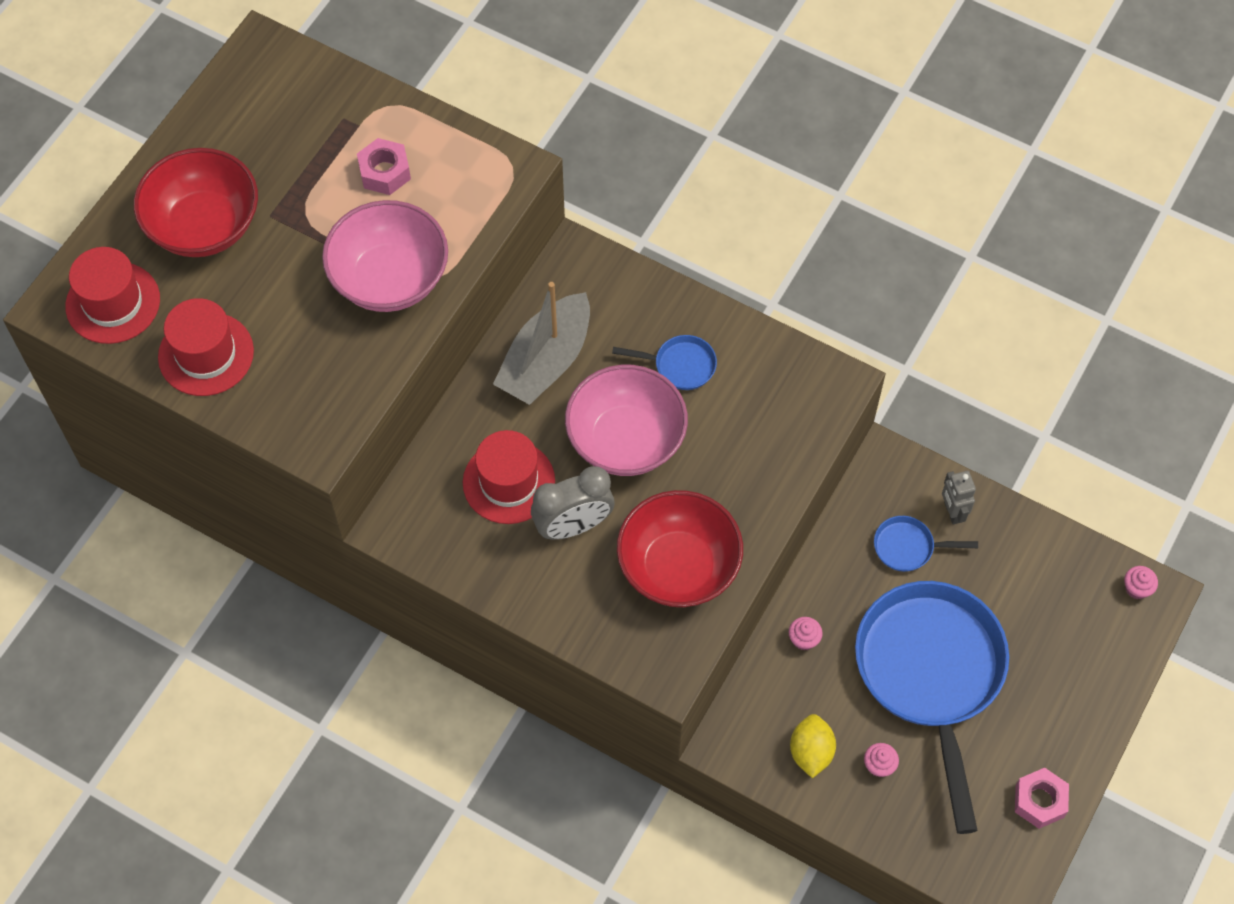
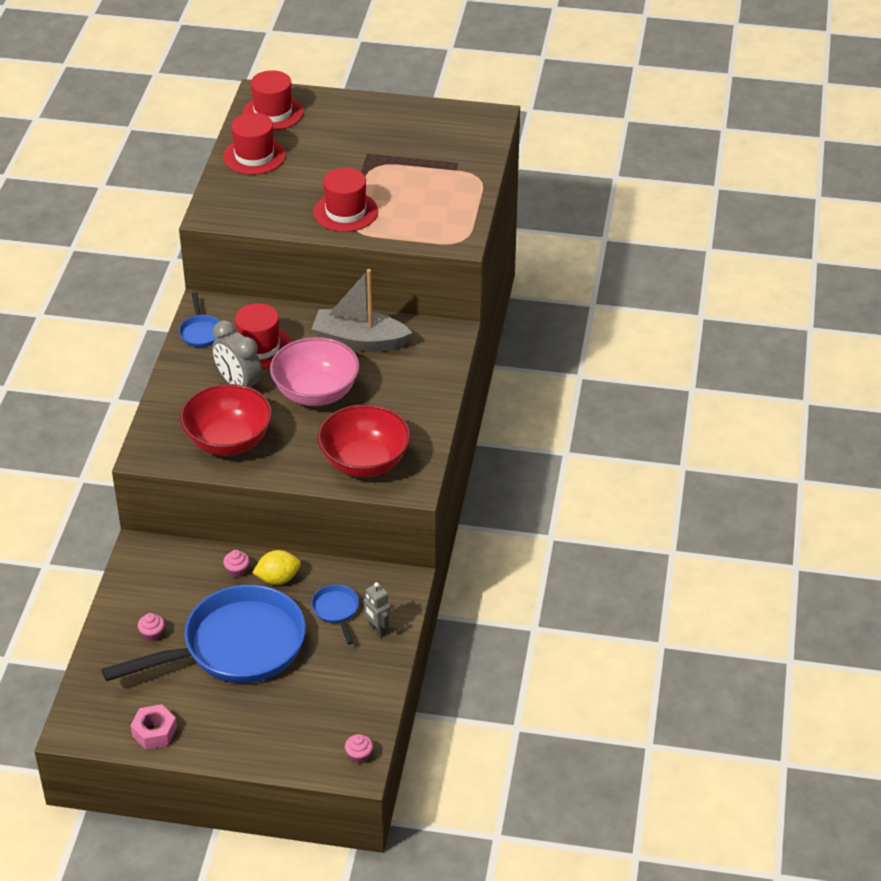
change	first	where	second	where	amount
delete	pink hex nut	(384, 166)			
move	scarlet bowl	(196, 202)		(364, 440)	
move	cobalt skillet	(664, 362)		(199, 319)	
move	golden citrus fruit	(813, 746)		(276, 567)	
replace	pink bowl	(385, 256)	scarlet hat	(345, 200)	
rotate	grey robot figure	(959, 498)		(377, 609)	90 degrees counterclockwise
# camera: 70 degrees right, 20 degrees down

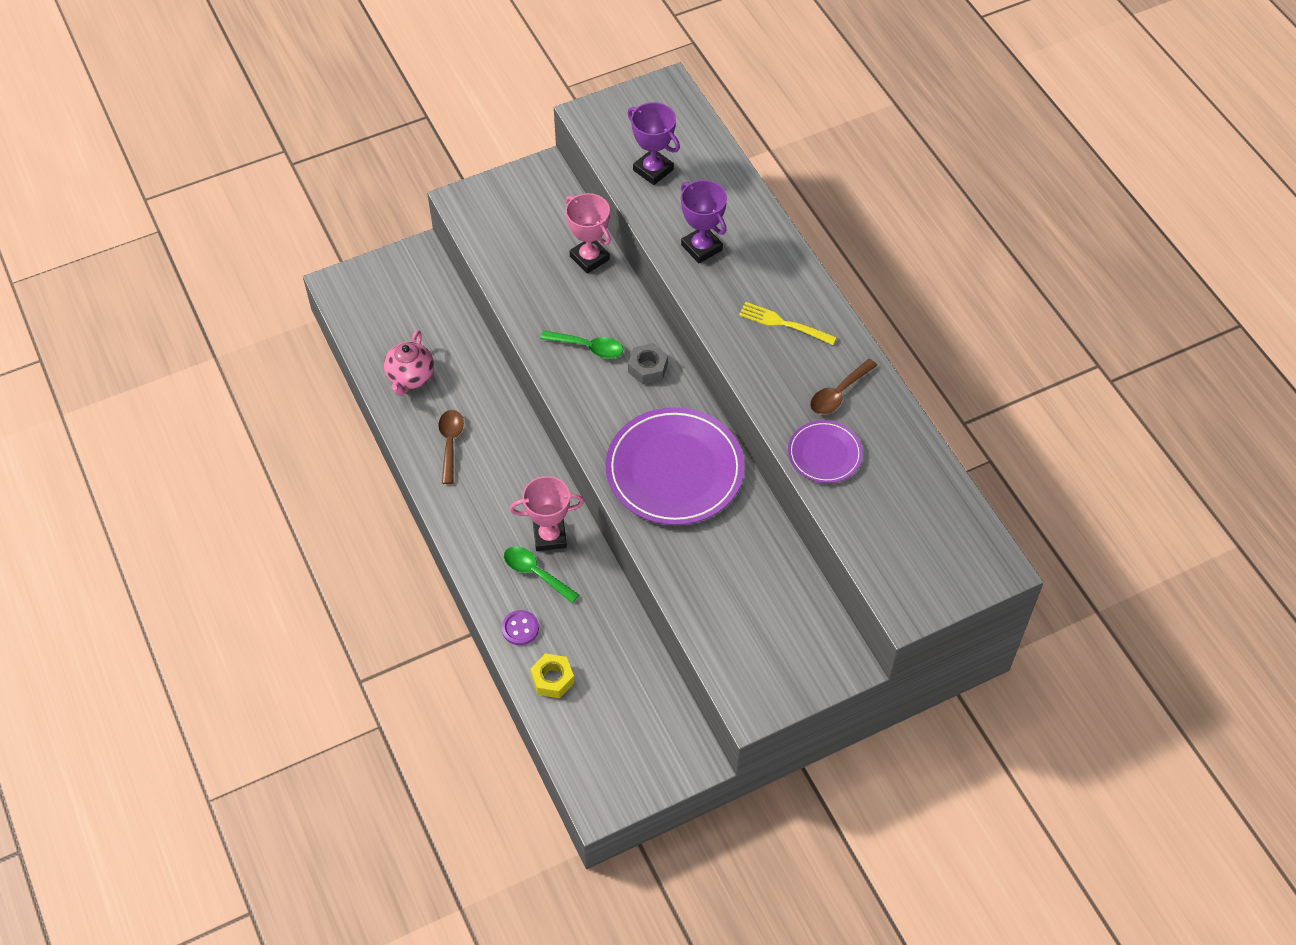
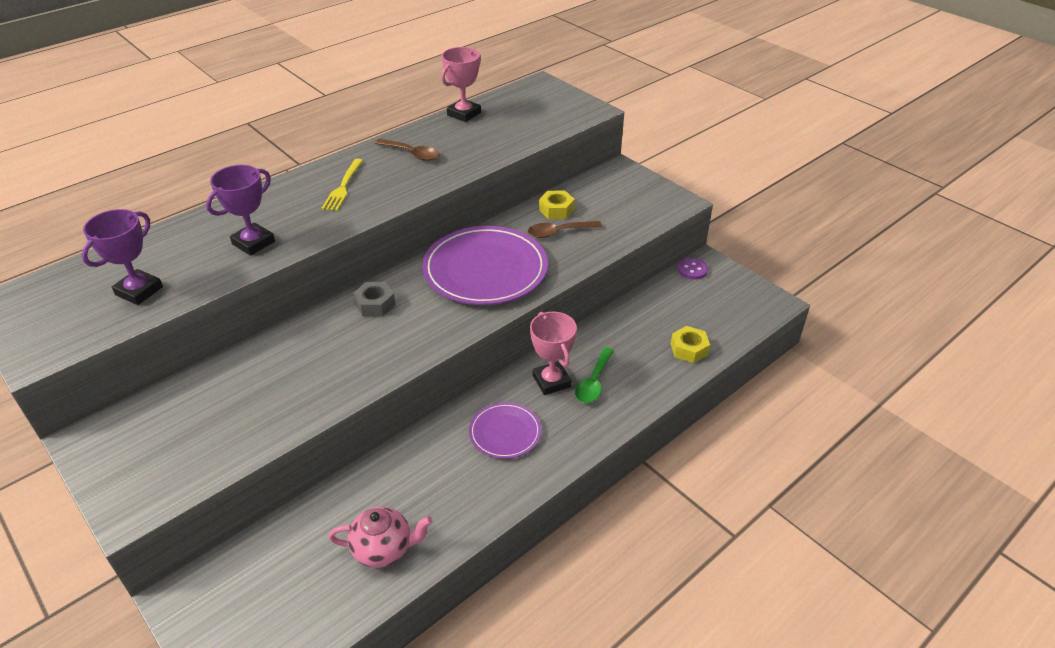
change	first	where	second	where	amount
delete	green teaspoon	(581, 344)			
insert			golden hex nut	(557, 204)	
move	russet teaspoon	(451, 447)		(565, 229)	
move	royal purple sewing button	(520, 627)		(692, 269)	
move	pink prize cup	(588, 233)		(461, 84)	
move	royal purple plate	(825, 451)		(505, 430)	
# camera: 105 degrees left, 15 degrees down

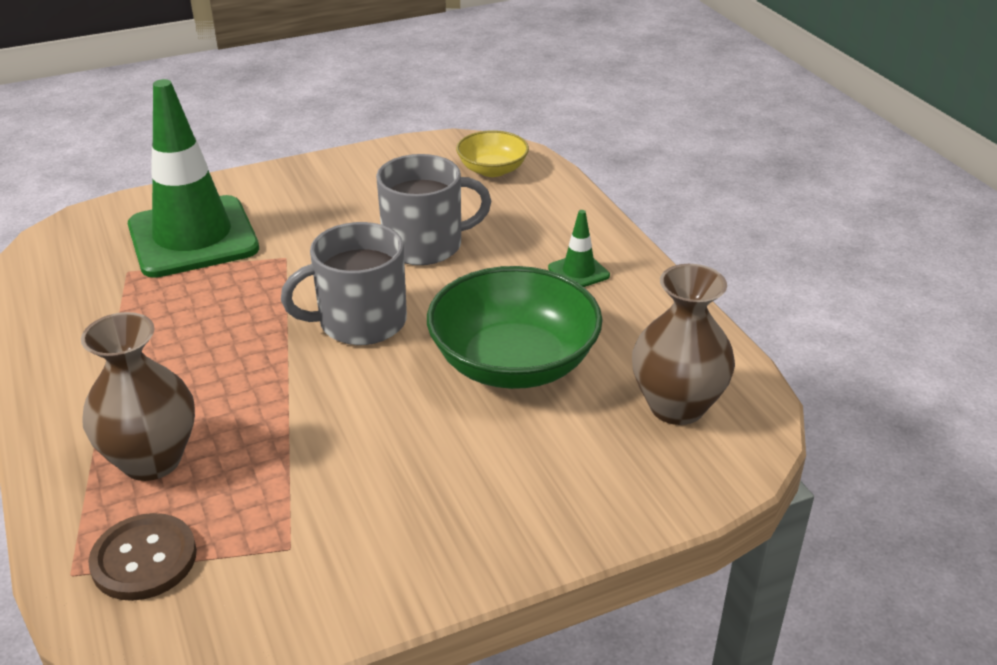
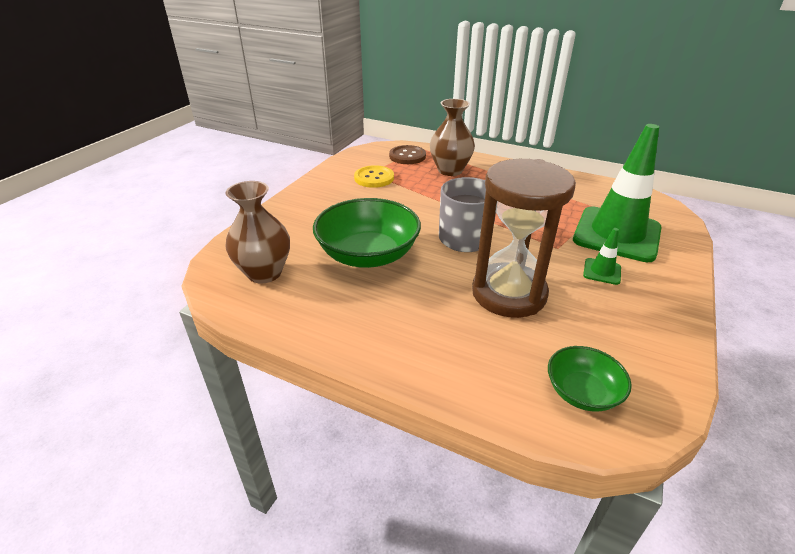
change	first	where	second	where	amount
insert			golden sewing button	(374, 176)	
move	green road cone	(579, 248)		(602, 256)	
replace	grey mug	(434, 209)	russet hourglass	(524, 238)	
recolor	golden bowl	(492, 153)	green bowl	(590, 379)	
# camera: 140 degrees right, 0 degrees up

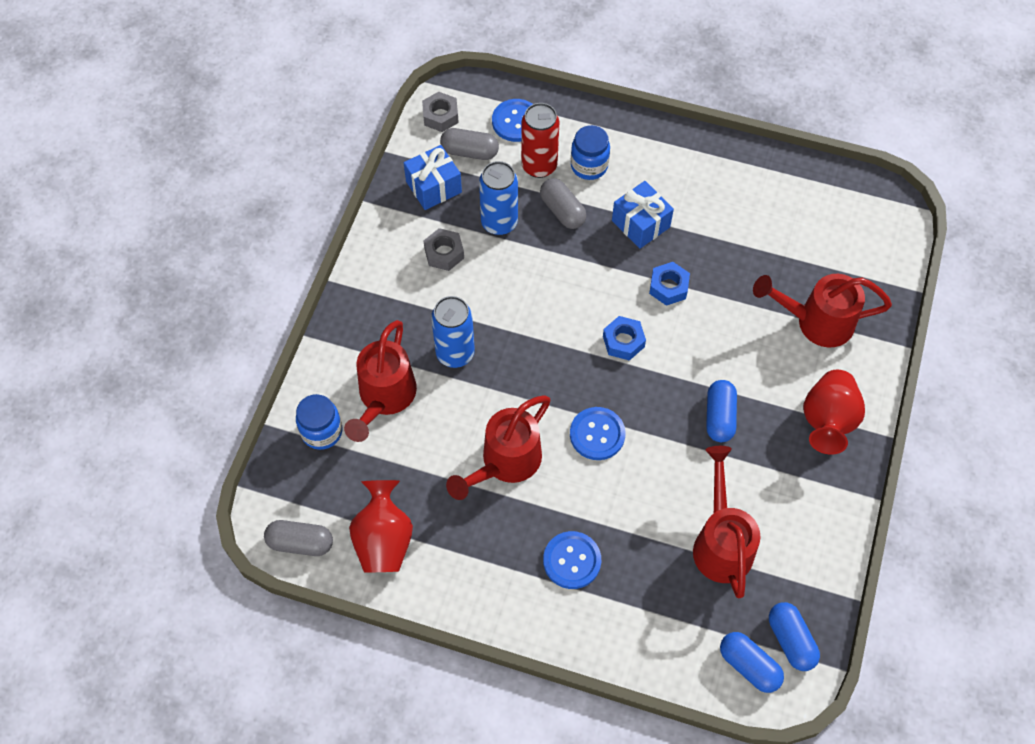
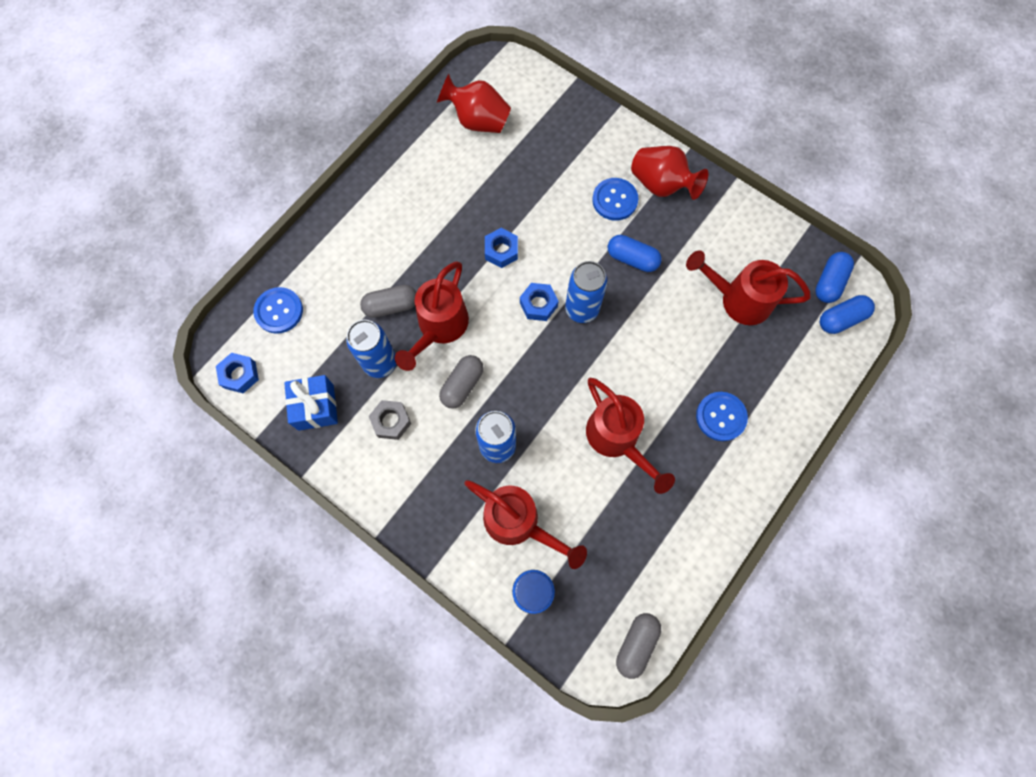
change	first	where	second	where	amount
delete	scarlet tin	(540, 140)			
delete	cobalt jar	(590, 152)			
delete	cobalt gift	(643, 215)			
insert			cobalt tin	(586, 292)	
move	scarlet vase	(381, 526)		(474, 103)	
move	grey pill	(469, 144)		(461, 382)	
move	cobalt sewing button	(598, 433)		(615, 199)	
move	scarlet sprinkling can	(822, 310)		(432, 316)	
recolor	grey hex nut	(440, 112)	cobalt hex nut	(237, 373)	
rotate	cobalt pill	(794, 636)		(834, 277)	60 degrees counterclockwise
# camera: 70 degrees left, 10 degrees up

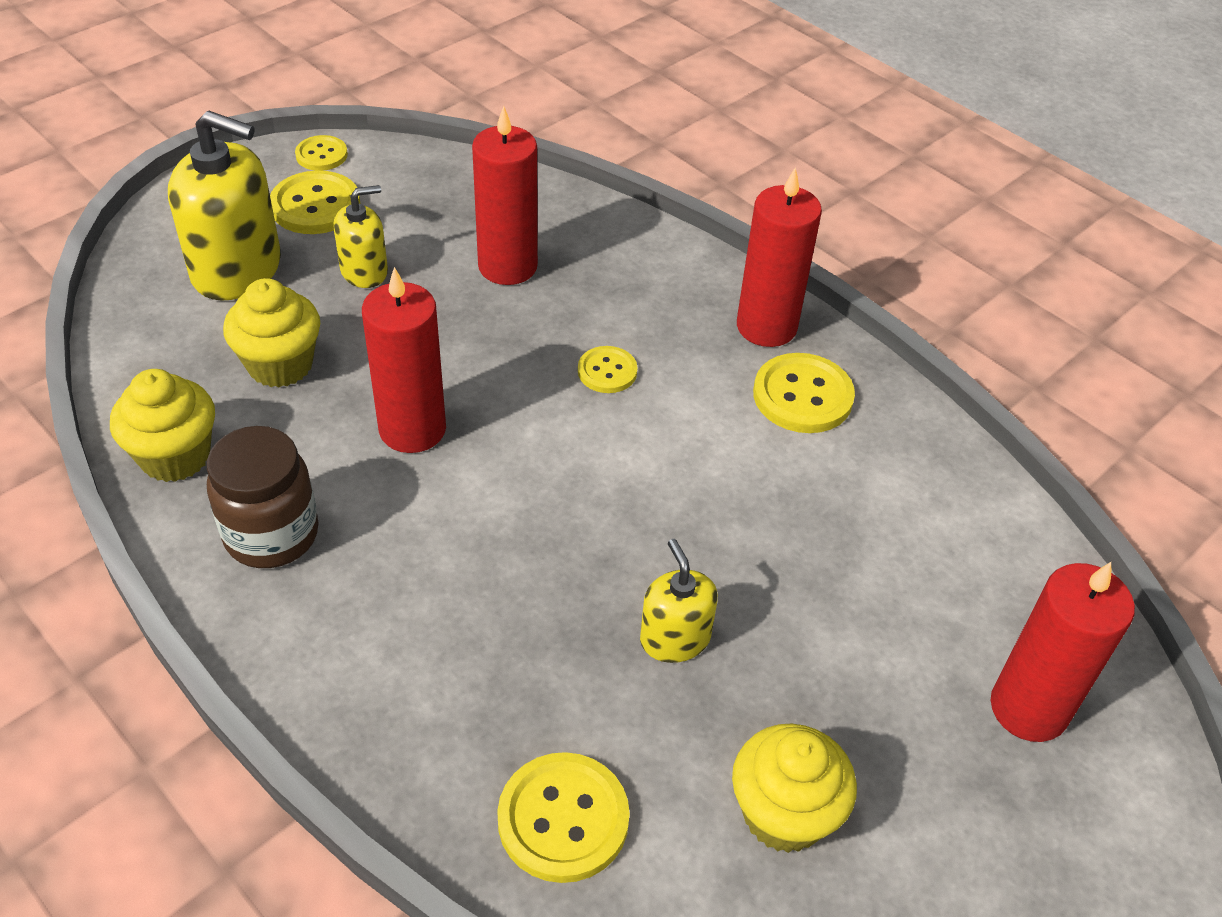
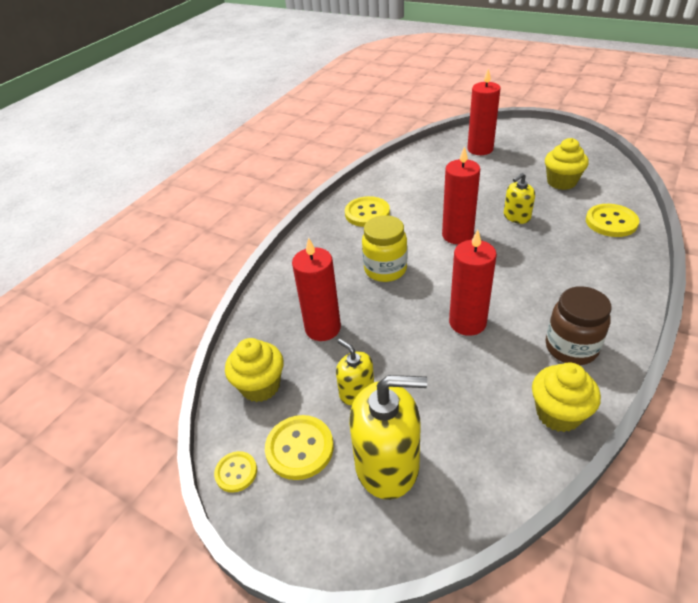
change	first	where	second	where	amount
move	golden fairy cake	(271, 332)		(254, 370)	
move	scarlet pillar candle	(779, 257)		(461, 195)	
replace	golden sewing button	(608, 369)	golden jar	(384, 248)	
rotate	golden soap dispenser	(224, 206)		(388, 437)	90 degrees clockwise
# camera: 100 degrees left, 5 degrees down

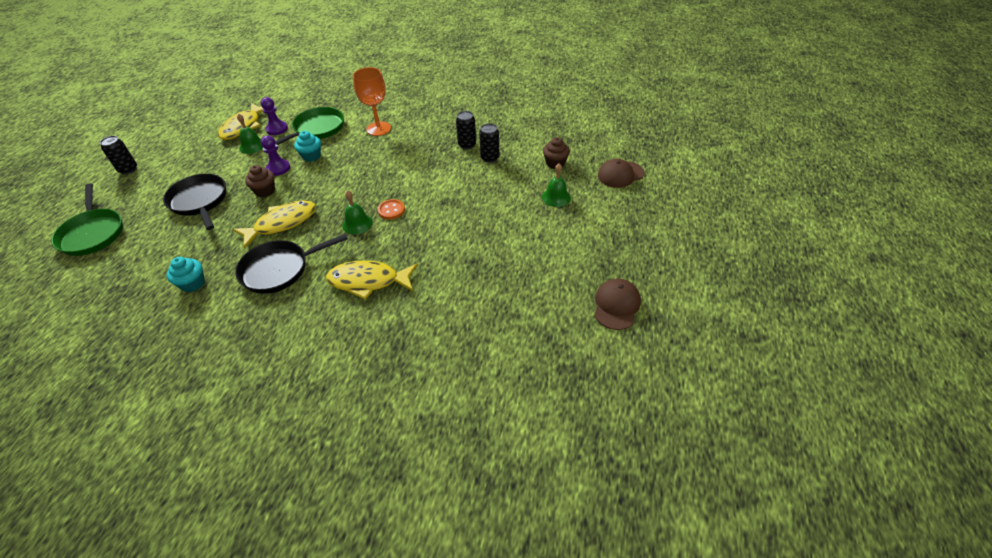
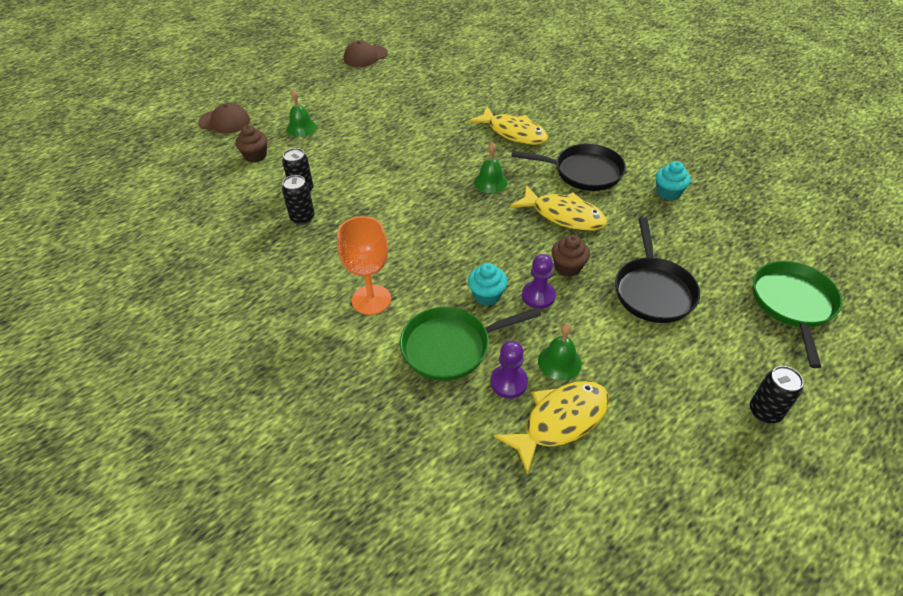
change	first	where	second	where	amount
delete	orange sewing button	(391, 209)			
rotate	golden fish figure	(274, 224)		(558, 208)	150 degrees counterclockwise
# camera: 145 degrees left, 0 degrees up

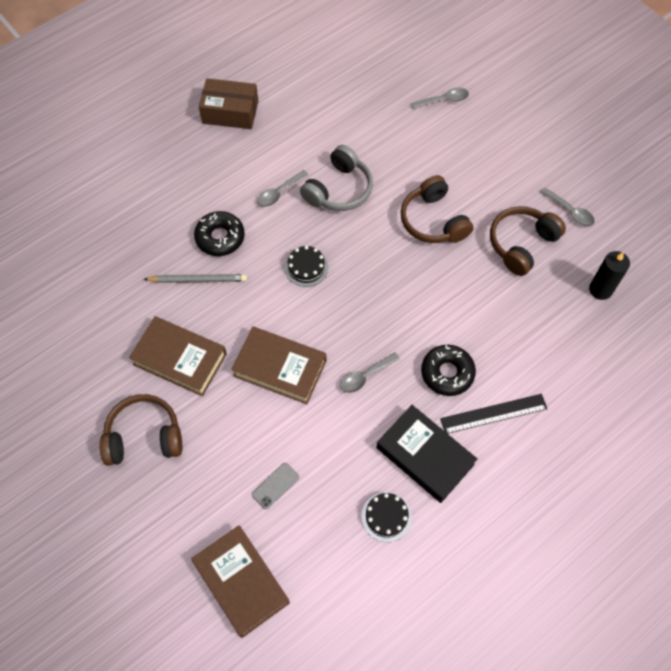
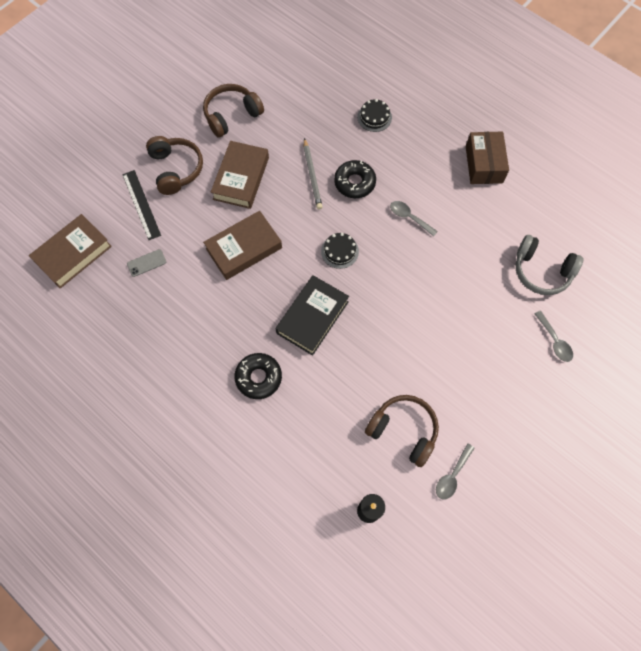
change	first	where	second	where	amount
delete	grey teaspoon	(370, 372)			
move	grey headset	(336, 178)		(550, 265)	
move	ebony cake	(386, 517)		(374, 115)	
move	ebony hardback	(427, 454)		(312, 315)	
move	russet headset	(437, 209)		(233, 111)	
move	ebony ruler	(493, 414)		(141, 205)	
rotate	russet hardback	(278, 365)		(242, 245)	45 degrees clockwise
rotate	grey smartphone	(275, 486)		(146, 263)	60 degrees counterclockwise
# camera: 80 degrees right, 5 degrees up

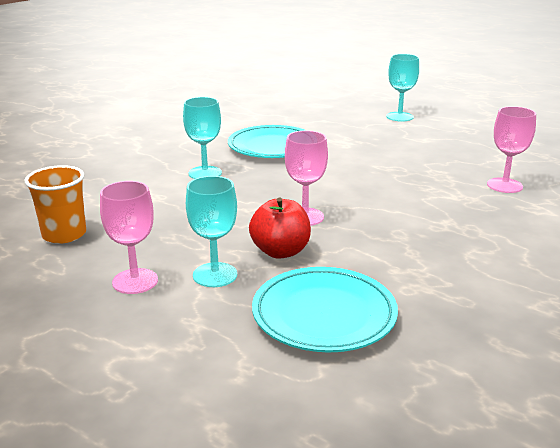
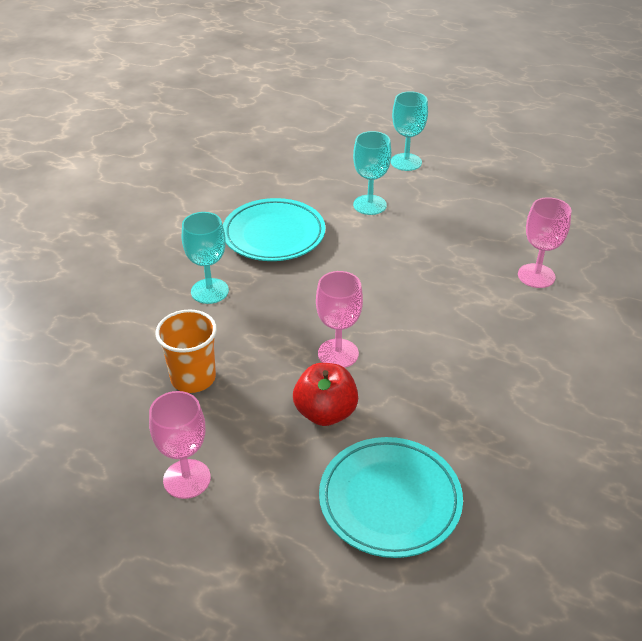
change	first	where	second	where	amount
move	orange beaker	(55, 204)		(186, 351)	
move	aqua chalice	(211, 231)		(372, 173)	
# camera: 10 degrees left, 15 degrees up

